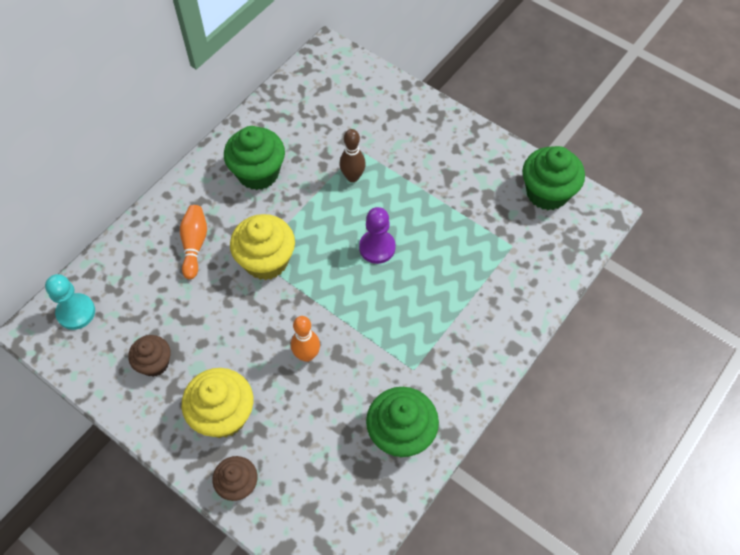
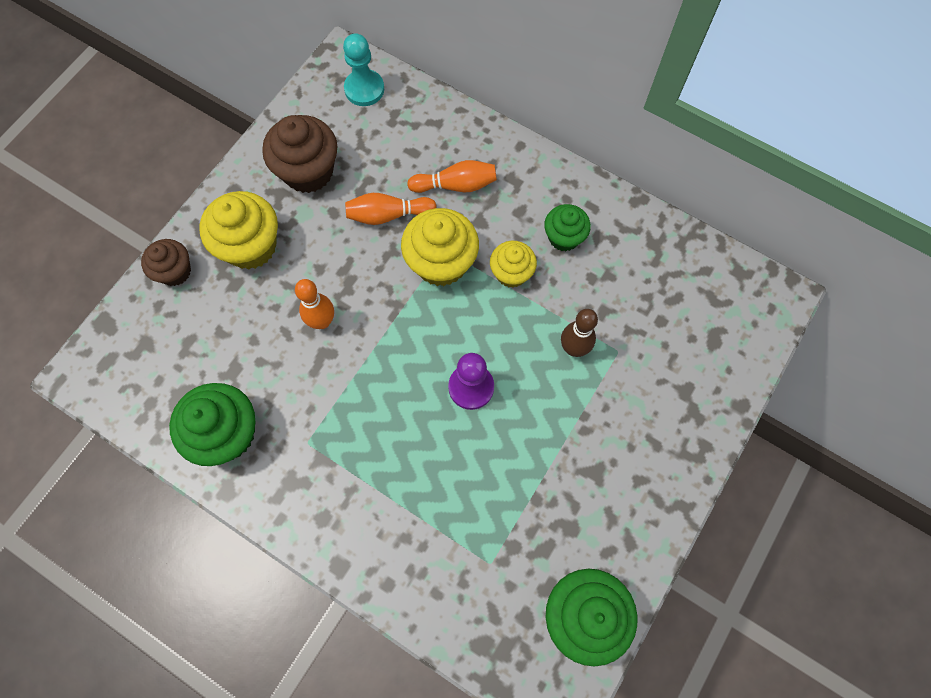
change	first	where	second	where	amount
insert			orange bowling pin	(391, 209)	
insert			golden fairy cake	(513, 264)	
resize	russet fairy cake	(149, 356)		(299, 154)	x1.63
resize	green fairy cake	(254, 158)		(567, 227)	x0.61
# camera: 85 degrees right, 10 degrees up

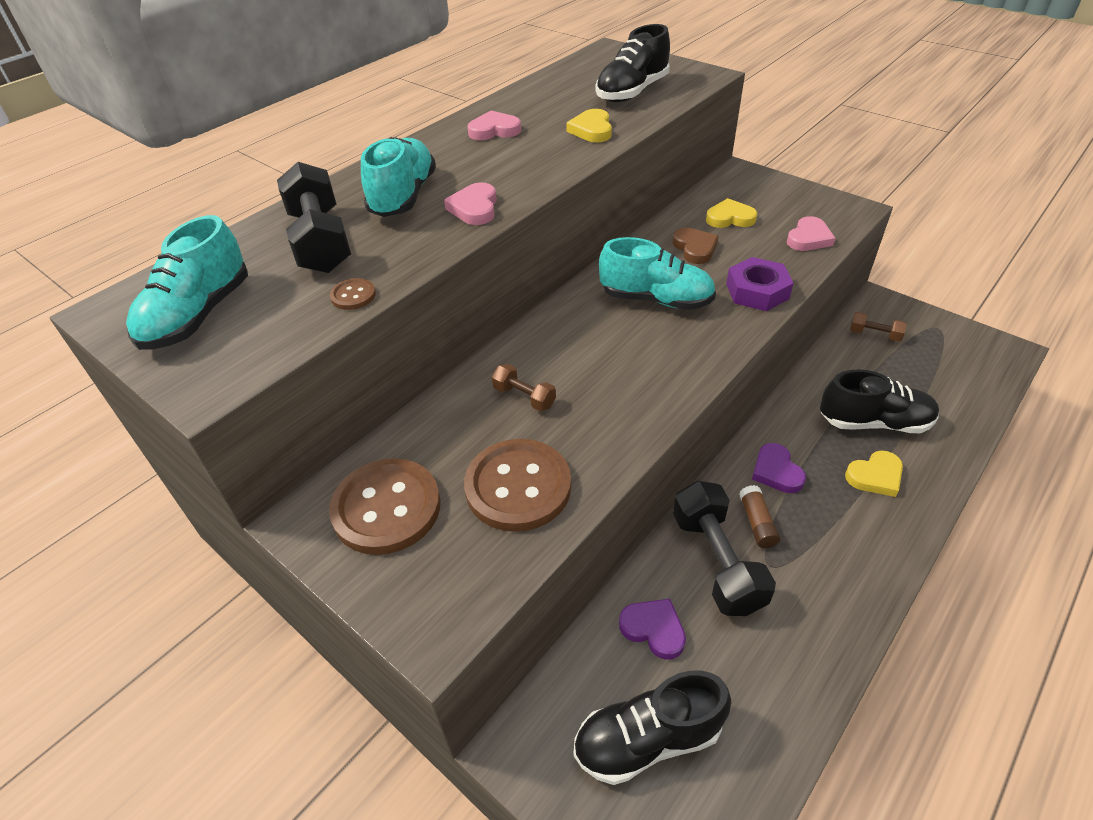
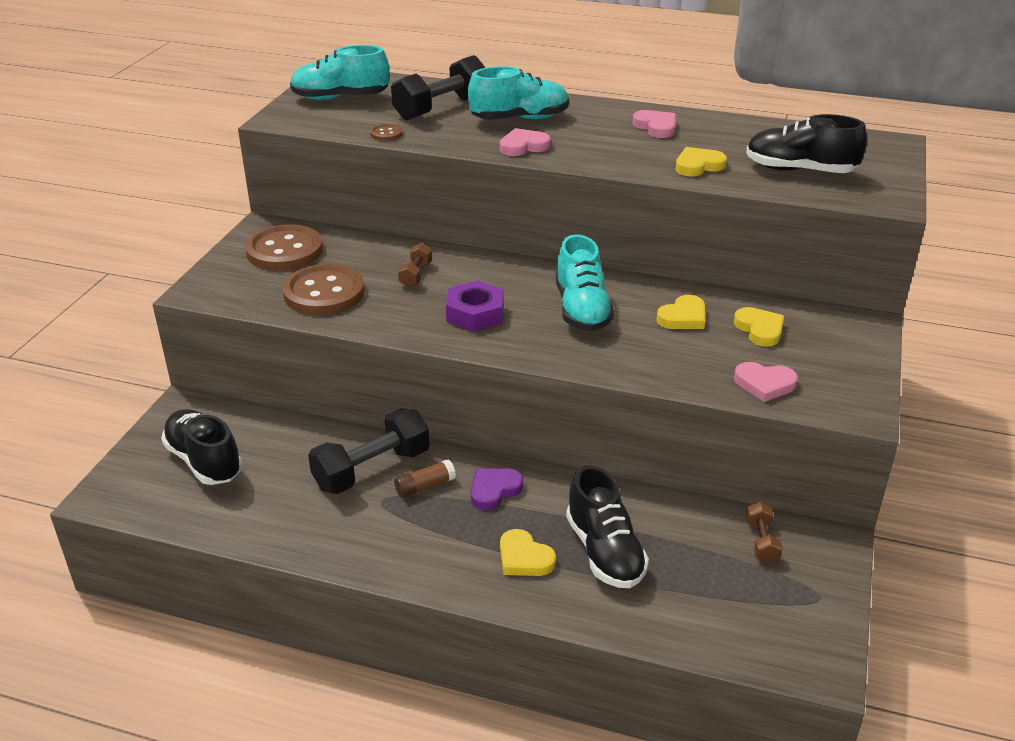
change	first	where	second	where	amount
delete	royal purple love heart	(652, 629)			
move	royal purple hex nut	(760, 284)		(475, 305)	
recolor	russet love heart	(695, 246)	golden love heart	(680, 312)	
# camera: 65 degrees right, 10 degrees down

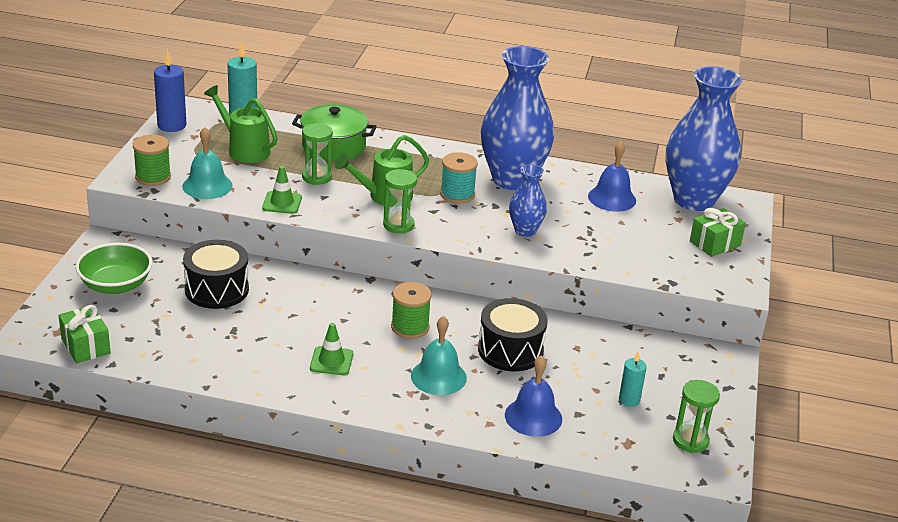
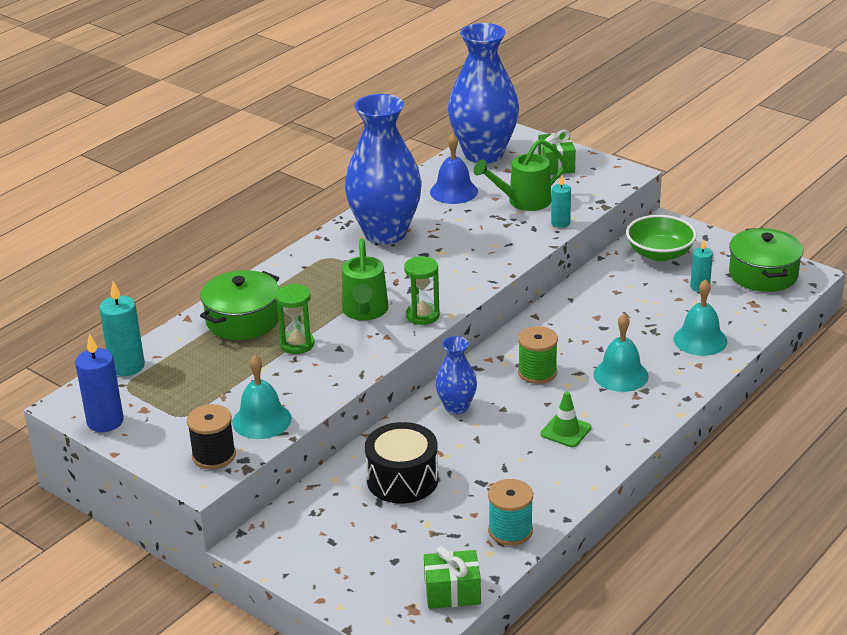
change	first	where	second	where	amount
delete	green road cone	(282, 190)			
delete	ebony drum	(513, 335)			
insert			aqua pillar candle	(561, 201)	
move	green bowl	(113, 268)		(661, 238)	
move	green sprinkling can	(241, 124)		(520, 175)	
move	aqua bobbin	(459, 177)		(510, 512)	
move	cobalt vase	(528, 200)		(456, 375)	
replace	green hourglass	(696, 416)	green stockpot	(766, 260)	
recolor	green bobbin	(152, 160)	ebony bobbin	(211, 436)	
recolor	cobalt bell	(533, 396)	aqua bell	(700, 317)	
# camera: 60 degrees left, 0 degrees up

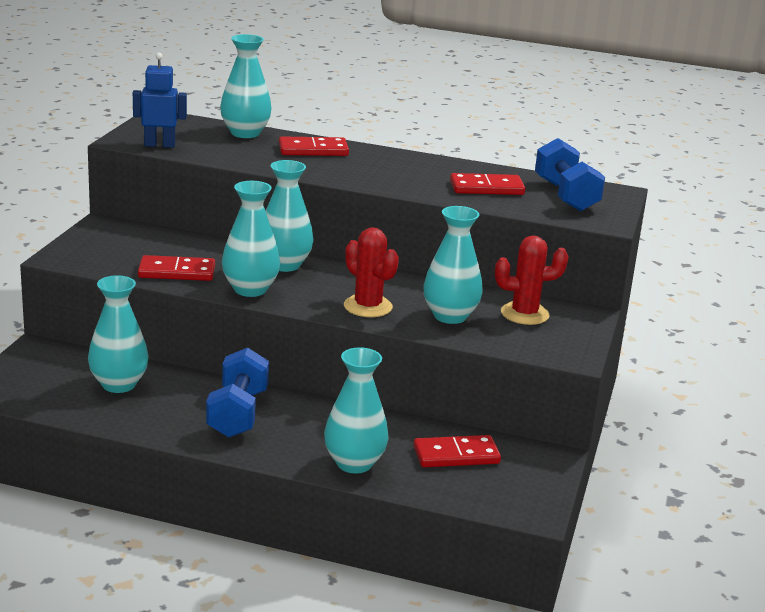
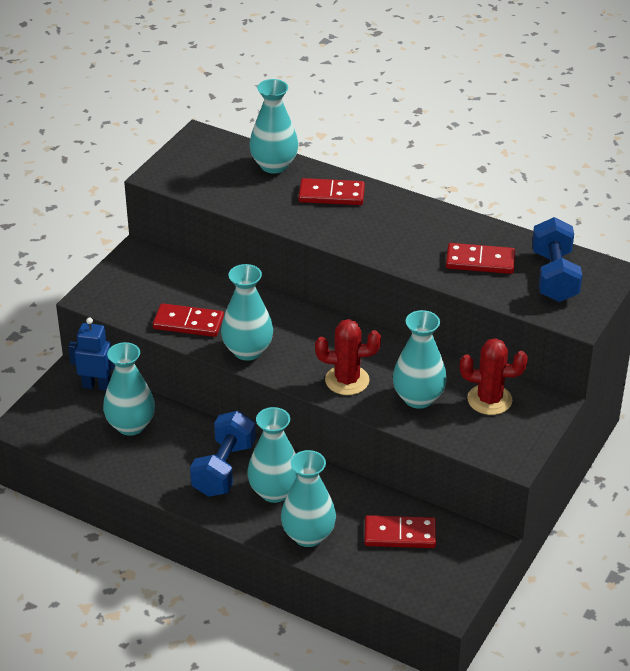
change	first	where	second	where	amount
move	cobalt robot figure	(160, 100)		(91, 354)	
move	aqua vase	(289, 216)		(272, 455)	
rotate	scarlet prickly plant	(371, 272)		(348, 357)	60 degrees counterclockwise
# camera: 15 degrees right, 15 degrees up

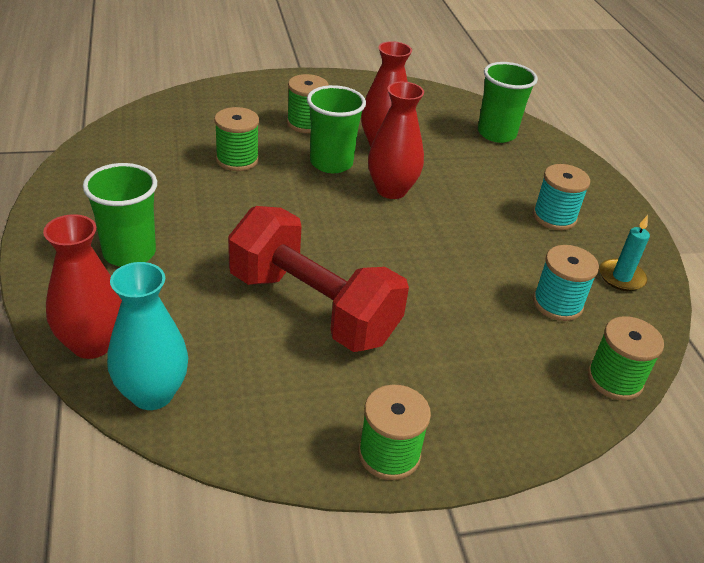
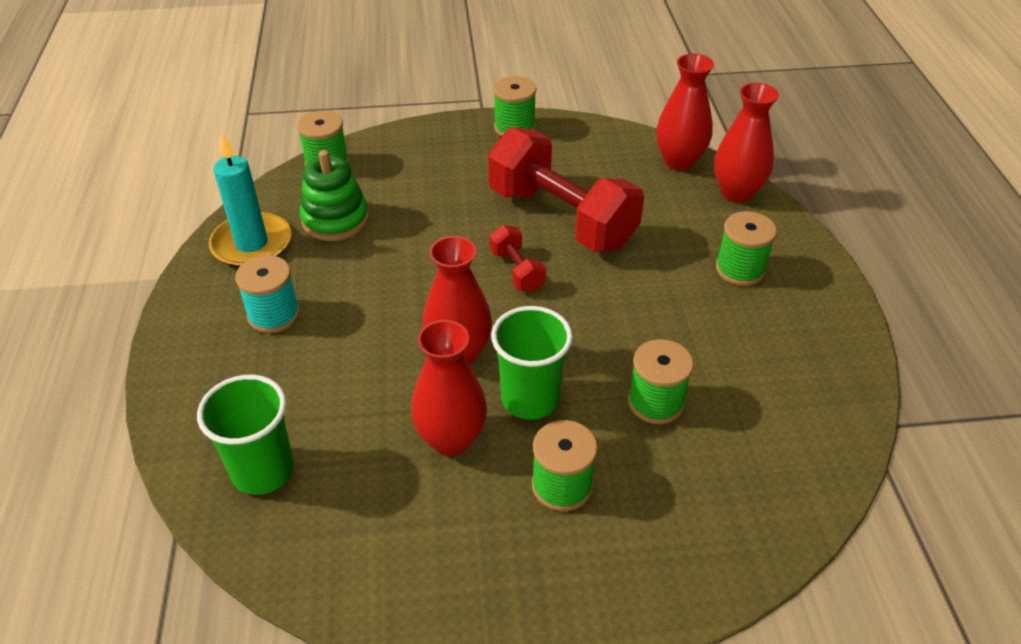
change	first	where	second	where	amount
insert			scarlet hand weight	(518, 258)	
replace	green beaker	(120, 214)	green bobbin	(746, 248)	
replace	aqua bobbin	(566, 283)	green stacking toy	(334, 195)	
recolor	aqua vase	(147, 336)	scarlet vase	(685, 112)	
resize	aqua pillar candle	(624, 253)		(250, 200)	x1.70
# camera: 170 degrees left, 5 degrees up

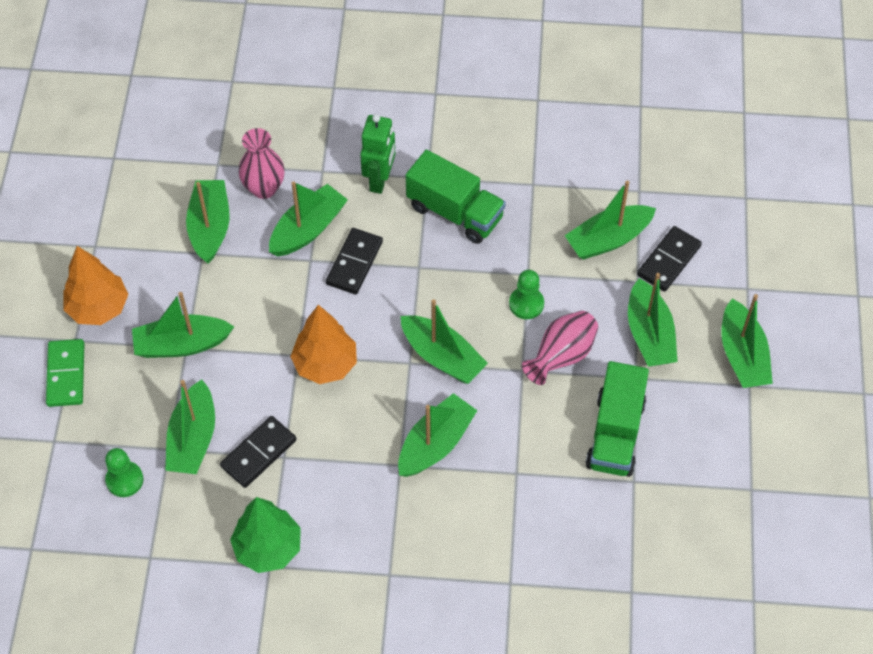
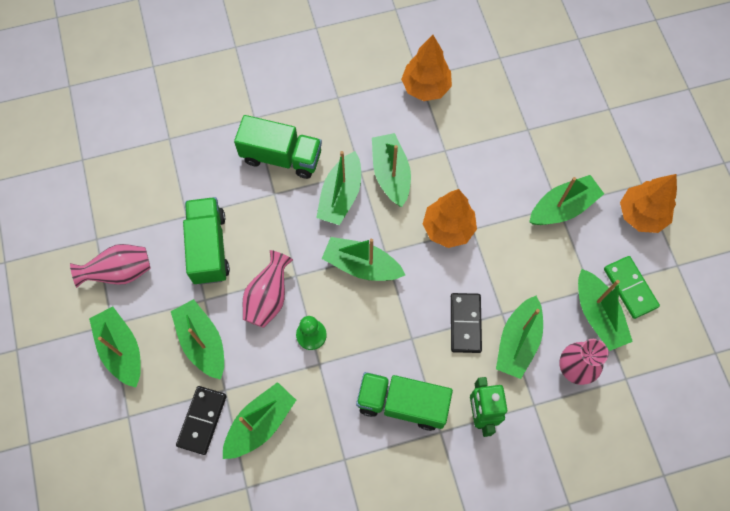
change	first	where	second	where	amount
delete	green game pawn	(124, 472)			
delete	ebony domino tile	(258, 452)			
insert			pink vase	(110, 266)	
insert			green toy truck	(278, 147)	
move	green domino tile	(65, 373)		(632, 287)	
move	green toy boat	(190, 427)		(391, 170)	
recolor	green toy tree	(265, 535)	orange toy tree	(426, 68)	
# camera: 160 degrees right, 10 degrees up

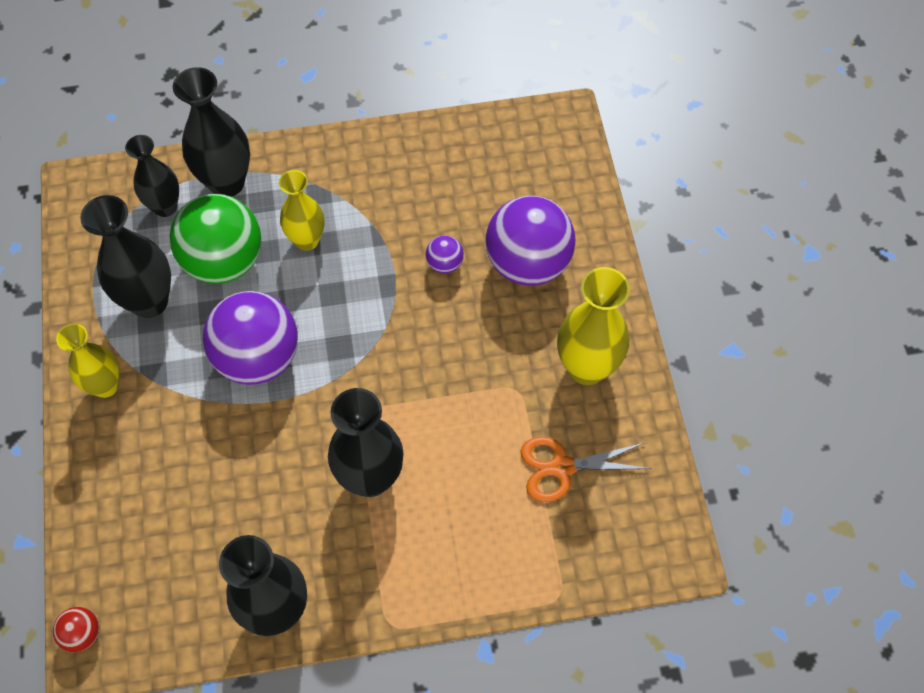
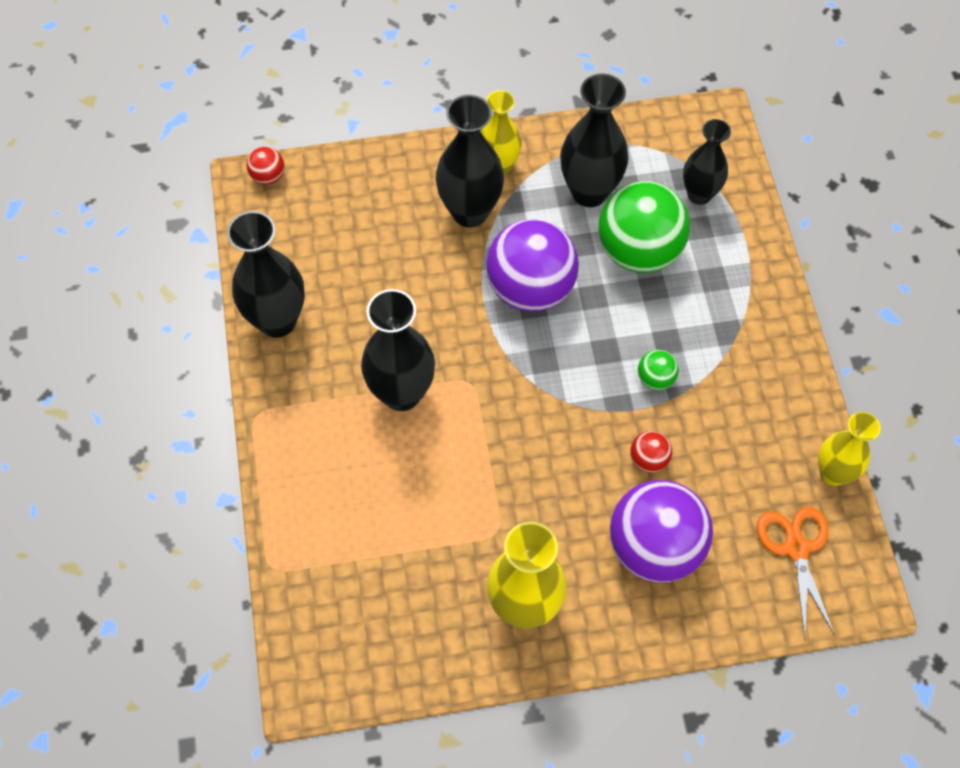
change	first	where	second	where	amount
insert			green play ball	(658, 370)	
move	ebony vase	(211, 132)		(470, 161)	
move	golden vase	(302, 210)		(849, 449)	
move	orange pair of scissors	(586, 469)		(796, 571)	
recolor	royal purple play ball	(445, 254)	scarlet play ball	(651, 452)	
# camera: 90 degrees right, 0 degrees up

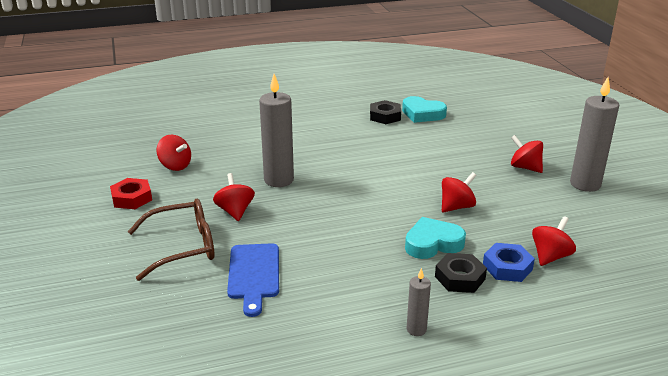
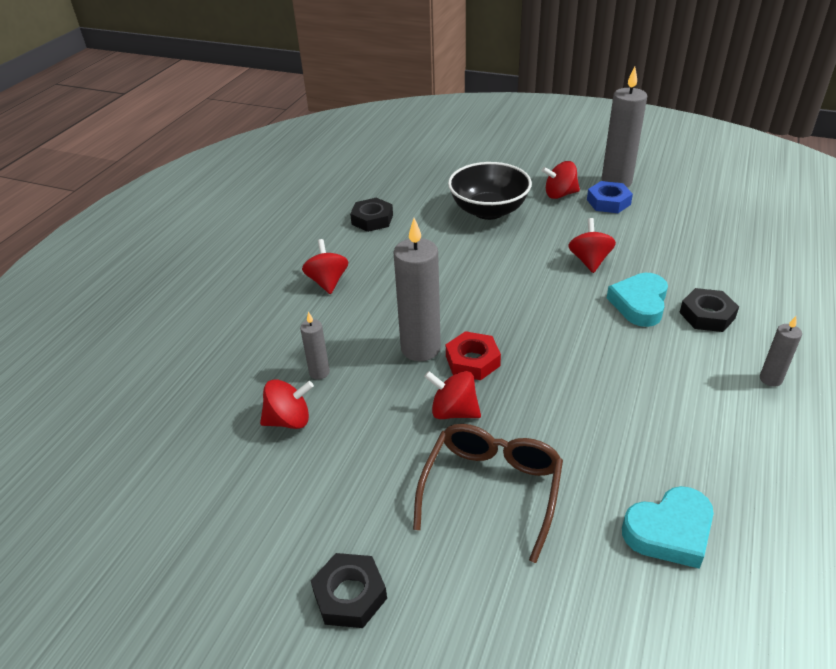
change	first	where	second	where	amount
delete	cobalt cutting board	(253, 280)			
insert			grey pillar candle	(315, 345)	
insert			ebony hex nut	(349, 590)	
insert			ebony bowl	(490, 191)	
move	scarlet hex nut	(131, 193)		(473, 355)	
move	aqua love heart	(424, 109)		(668, 527)	
move	cobalt hex nut	(509, 262)		(610, 197)	
move	scarlet toy top	(554, 241)		(325, 266)	
# camera: 50 degrees left, 10 degrees up

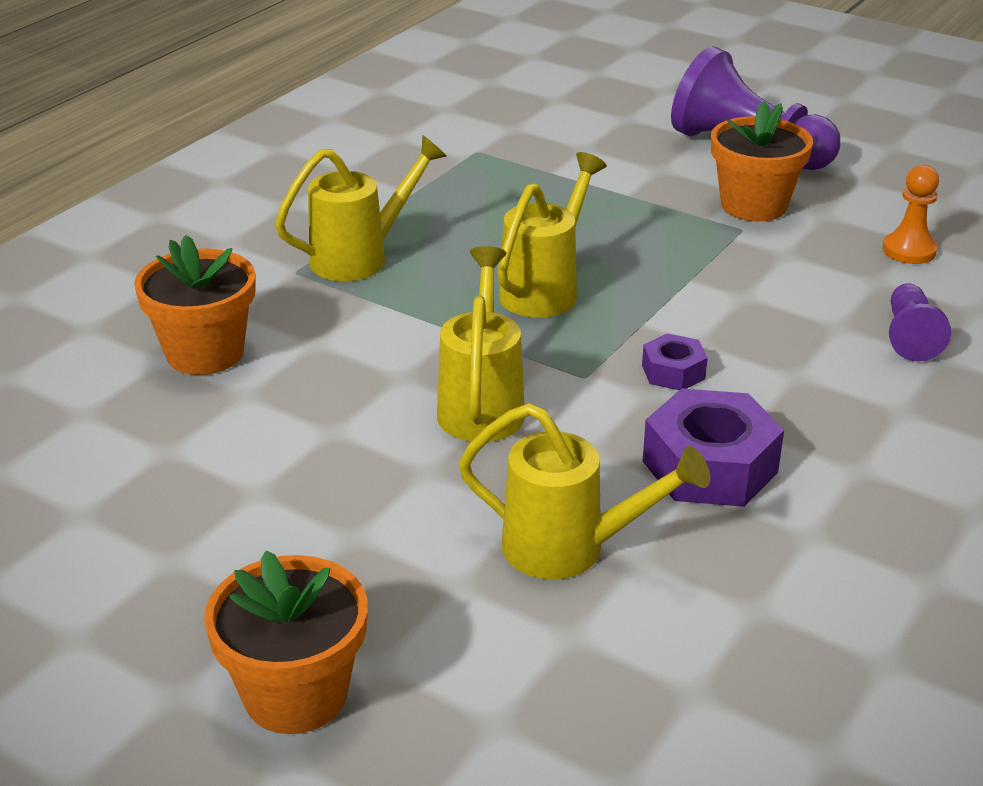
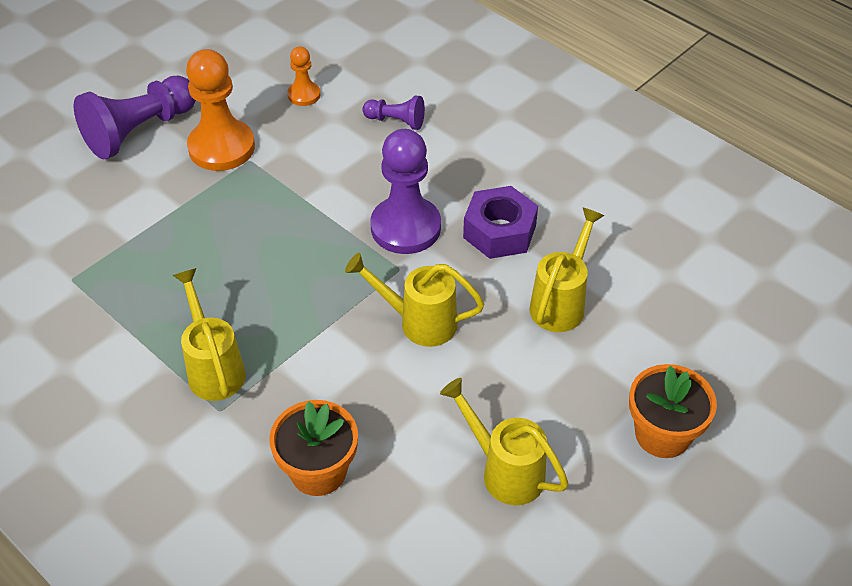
change	first	where	second	where	amount
move	golden sprinkling can	(552, 235)		(504, 441)	
replace	royal purple hex nut	(675, 361)	royal purple game pawn	(406, 191)	
replace	orange potted plant	(762, 161)	orange game pawn	(220, 110)	
# camera: 80 degrees left, 15 degrees up

